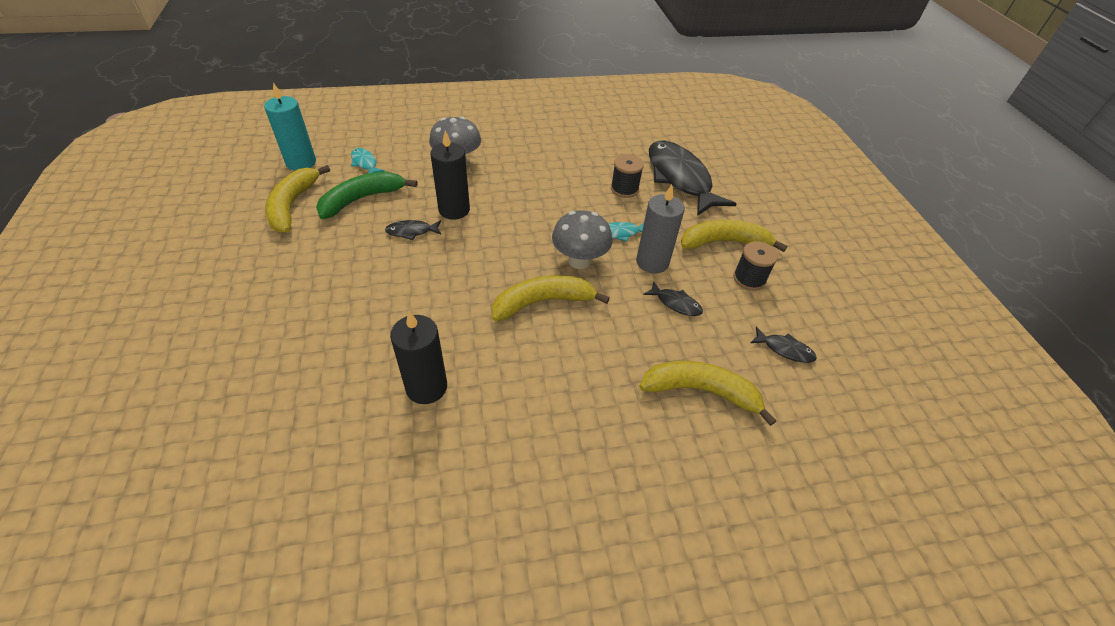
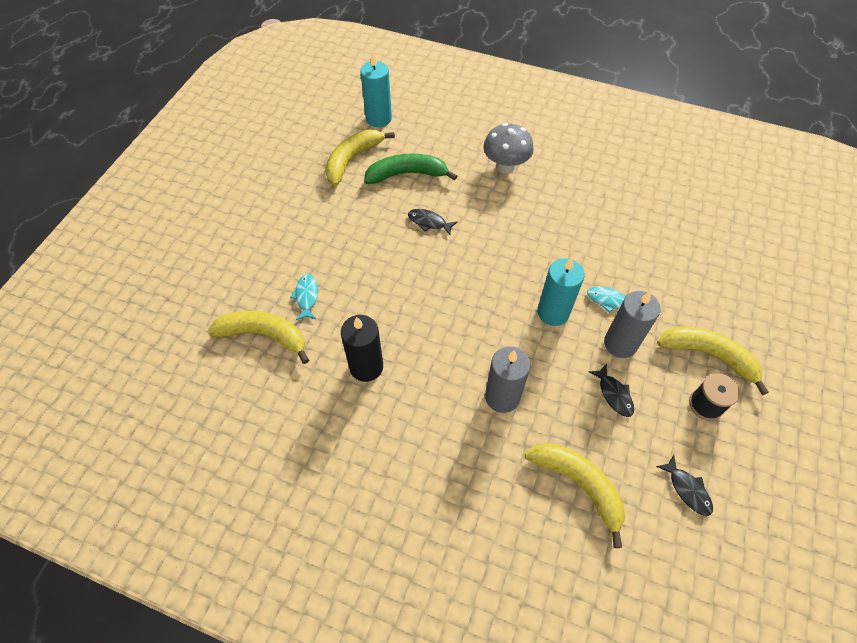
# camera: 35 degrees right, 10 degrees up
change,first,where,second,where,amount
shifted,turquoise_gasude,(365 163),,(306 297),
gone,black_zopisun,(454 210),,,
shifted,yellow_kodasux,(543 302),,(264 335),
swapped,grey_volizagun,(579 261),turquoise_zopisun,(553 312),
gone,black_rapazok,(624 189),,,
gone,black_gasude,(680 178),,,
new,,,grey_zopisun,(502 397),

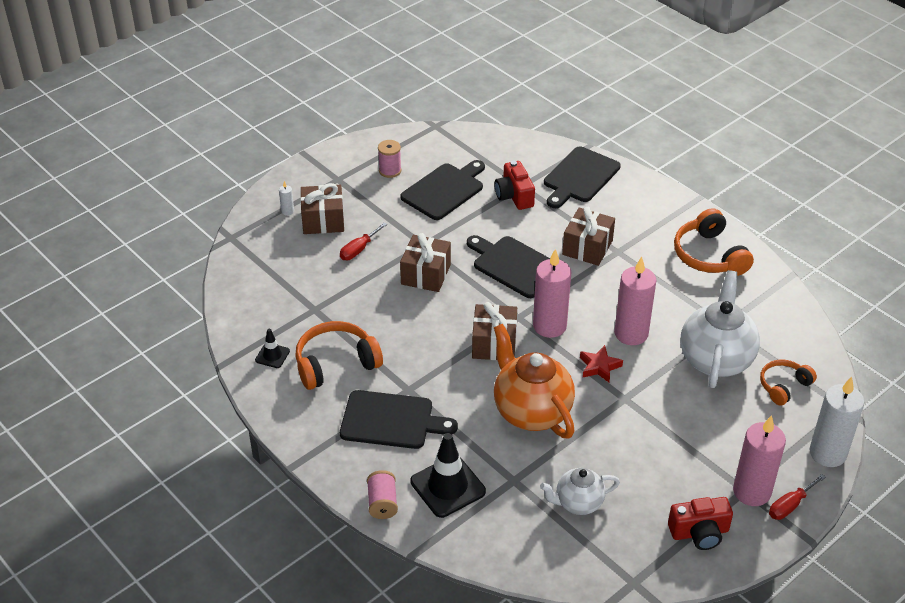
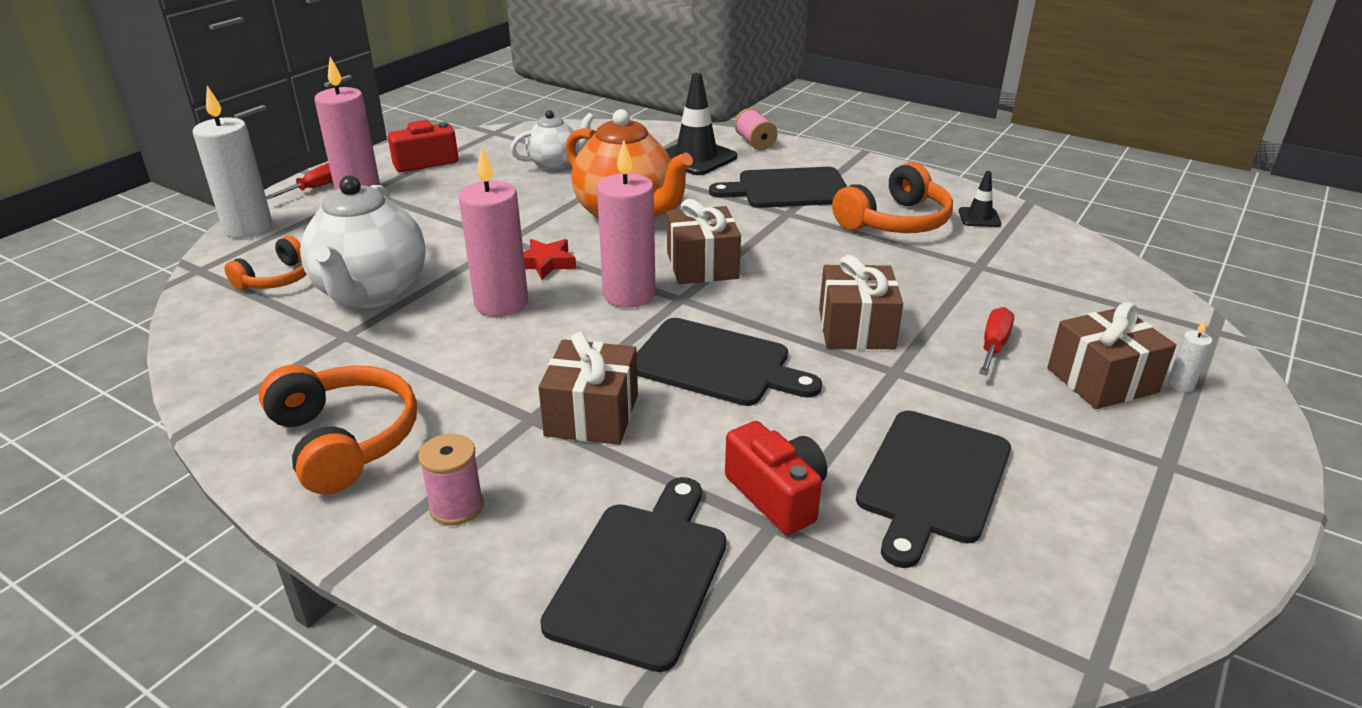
# camera: 165 degrees right, 10 degrees down
change,first,where,second,where,amount
shifted,pink_rapazok,(390 171),,(456 507),

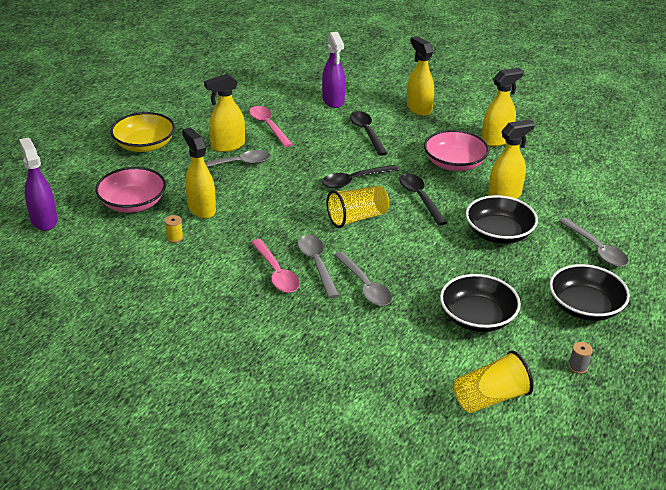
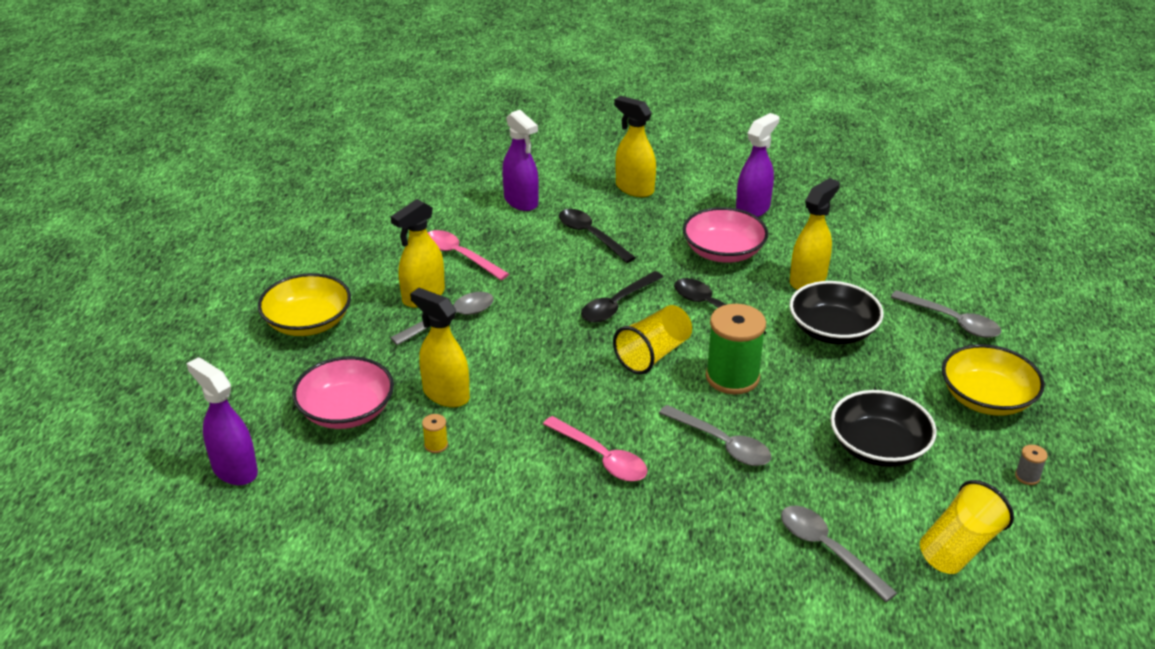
# camera: 20 degrees left, 0 degrees up
change,first,where,second,where,amount
shifted,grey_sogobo,(317 264),,(827 550),
repainted,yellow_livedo,(496 140),purple_livedo,(753 209),
repainted,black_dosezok,(585 307),yellow_dosezok,(986 398),
new,,,green_rapazok,(732 377),

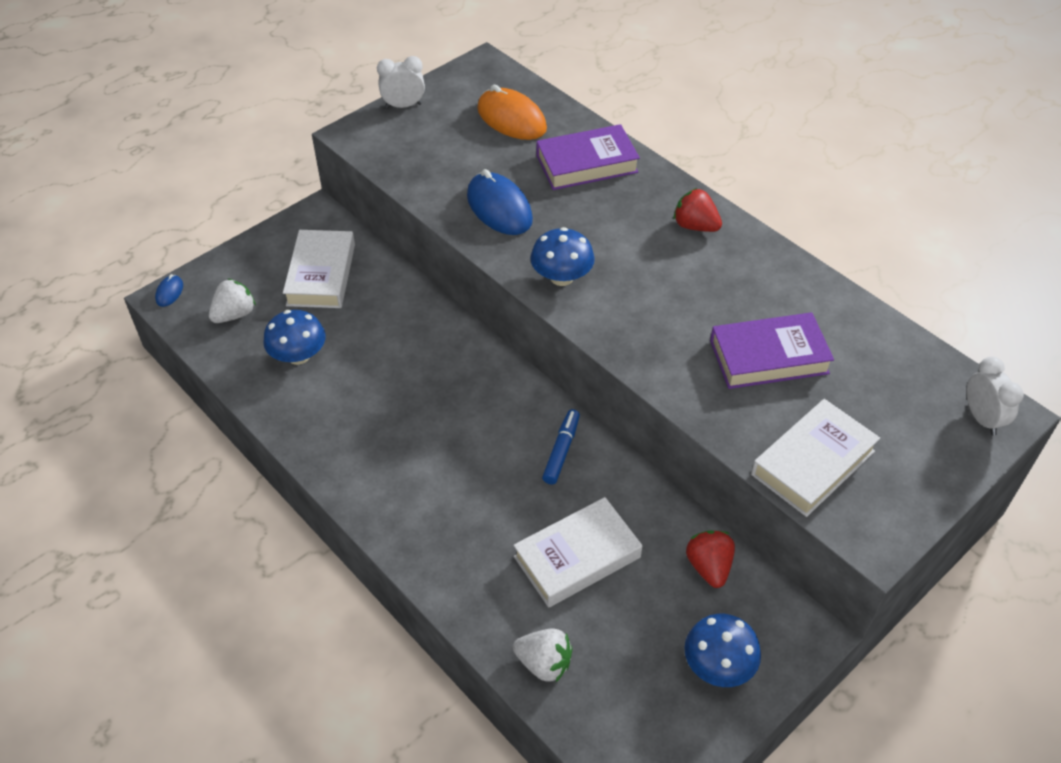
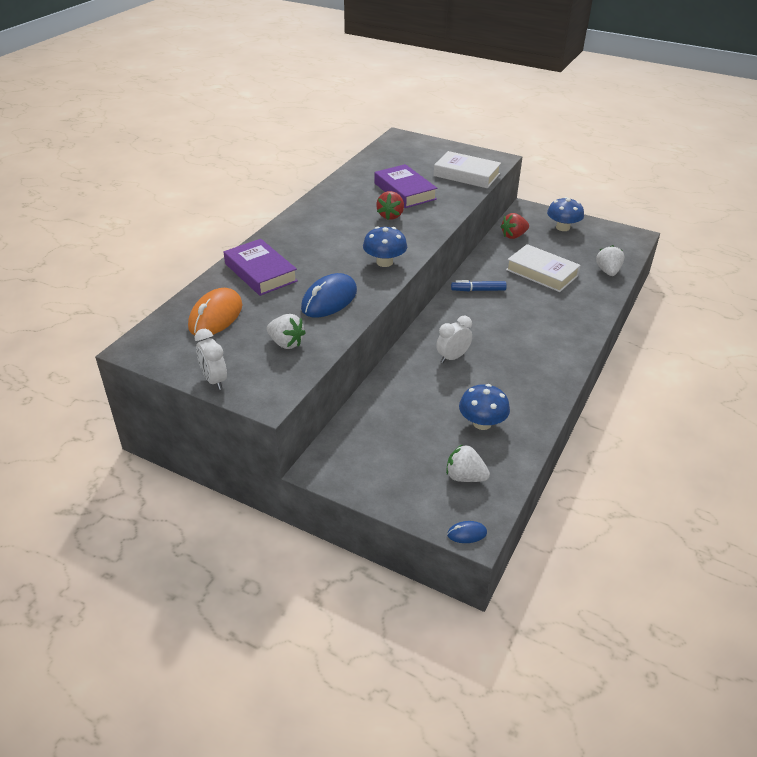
# camera: 110 degrees left, 10 degrees down
change,first,where,second,where,amount
gone,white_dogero,(321 275),,,
shifted,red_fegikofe,(695 226),,(390 216),
shifted,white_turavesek,(981 418),,(452 357),
new,,,white_fegikofe,(286 343),

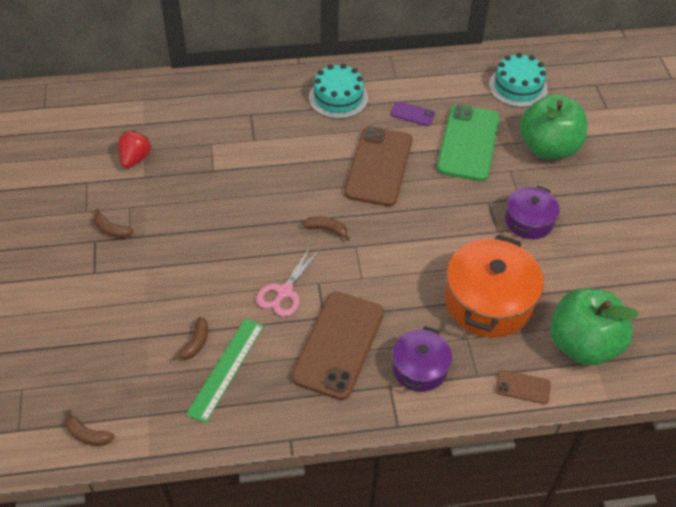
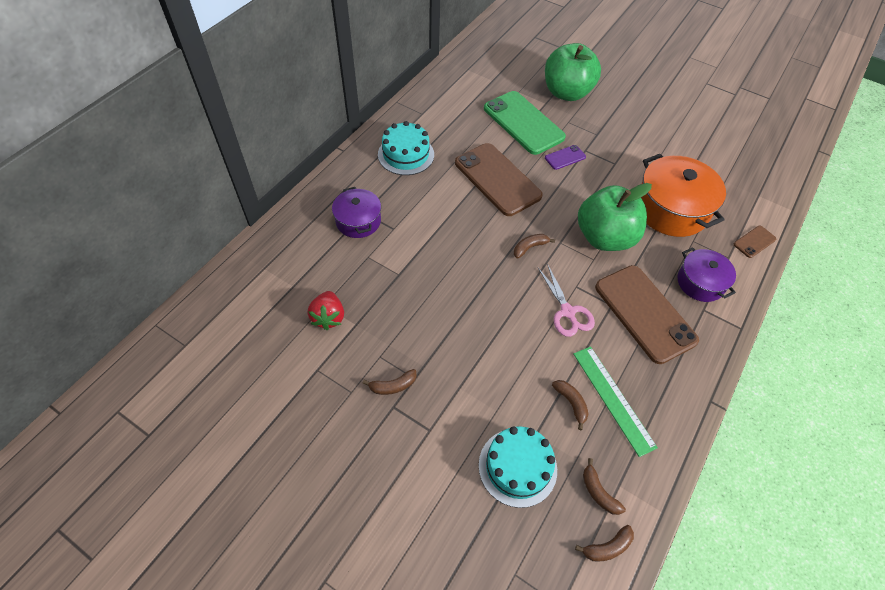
# camera: 50 degrees left, 5 degrees up
change,first,where,second,where,amount
rotated,red_fegikofe,(135 159),,(328 317),150 degrees counterclockwise
shifted,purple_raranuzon,(412 114),,(565 157),
shifted,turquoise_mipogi,(518 87),,(517 467),
shifted,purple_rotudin,(529 221),,(358 221),
shifted,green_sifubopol,(582 345),,(604 237),
new,,,brown_kodasux,(598 492),

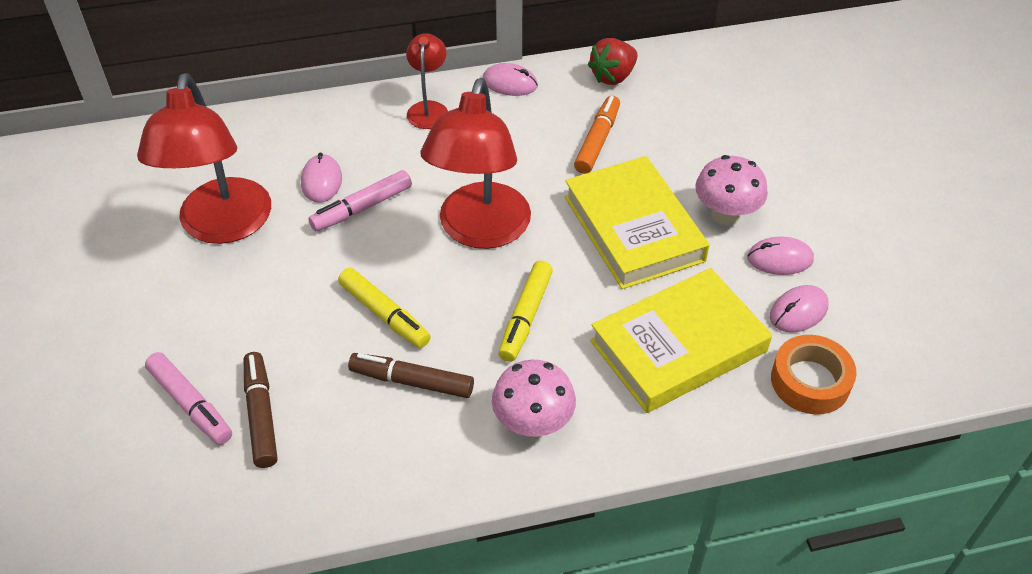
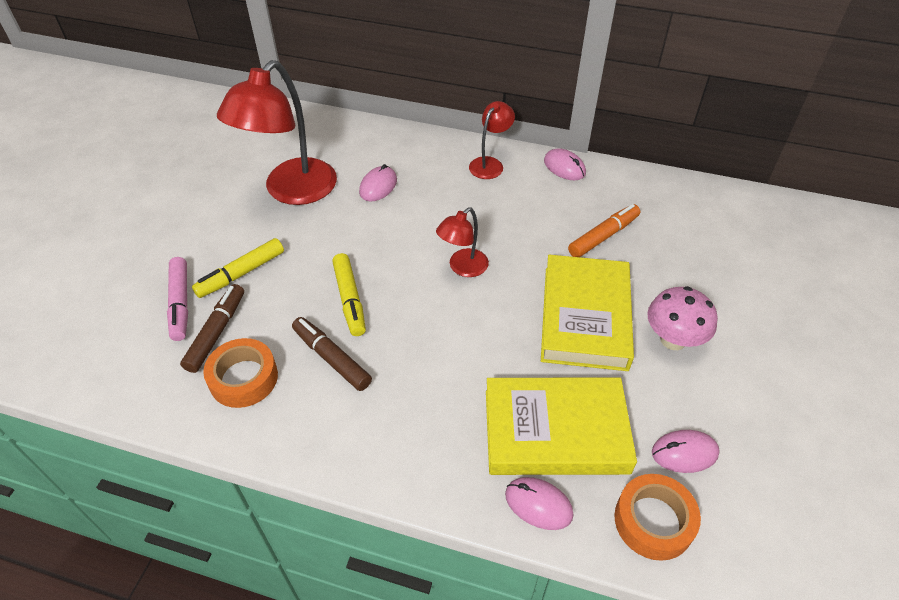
# camera: 30 degrees right, 0 degrees up
change,first,where,second,where,amount
gone,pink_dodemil,(362 208),,,
scaled,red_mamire,(480 231),,(463 268),x0.50
gone,pink_volizagun,(533 423),,,
shifted,yellow_dodemil,(525 317),,(241 274),
gone,red_fegikofe,(613 76),,,
shifted,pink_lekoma,(779 259),,(538 504),
new,,,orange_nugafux,(243 378),

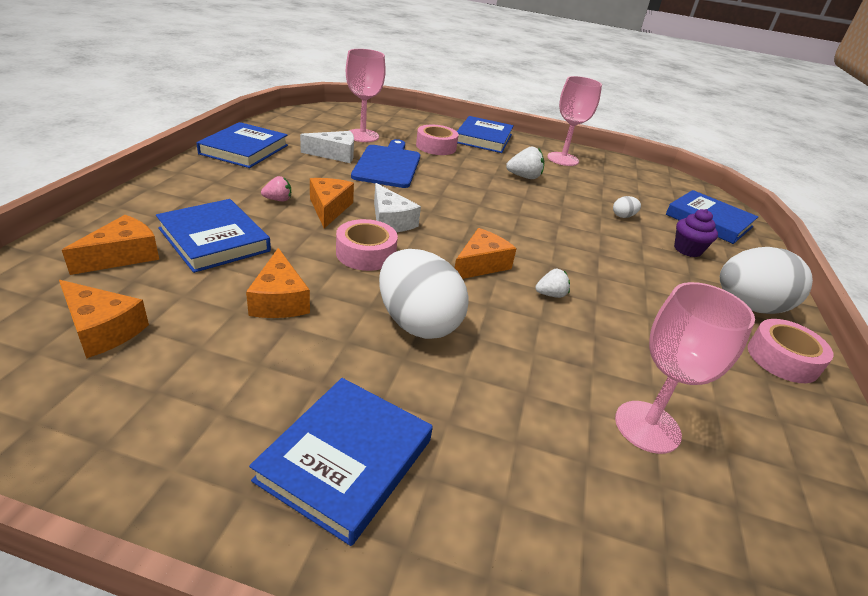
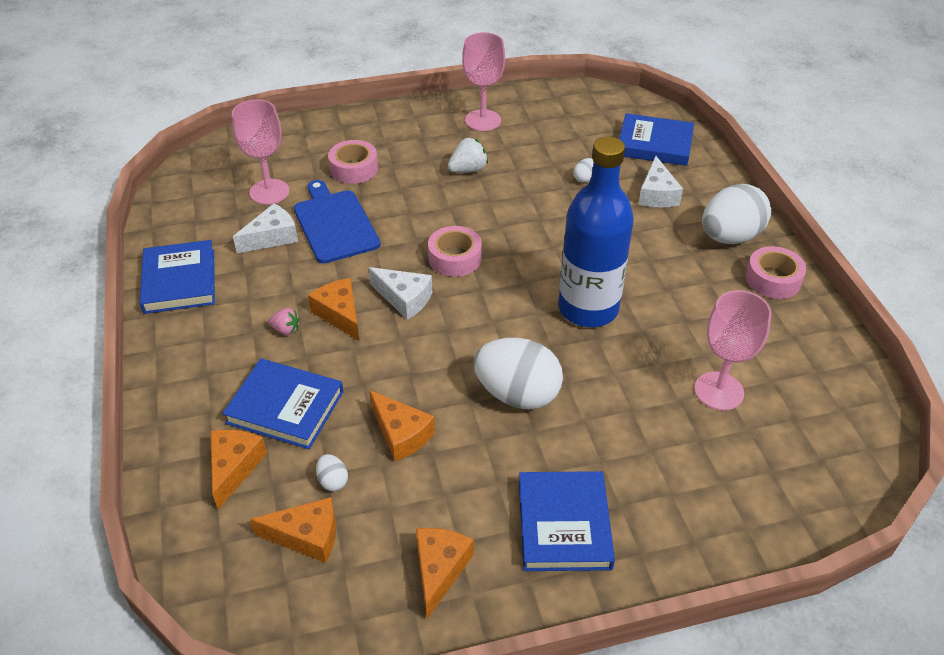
# camera: 25 degrees left, 10 degrees up
change,first,where,second,where,amount
rotated,pink_fegikofe,(278 200),,(286 330),60 degrees clockwise
shifted,pink_nugafux,(366 253),,(455 258),
shifted,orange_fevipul,(480 265),,(439 570),
gone,blue_dogero,(483 138),,,
swapped,white_fegikofe,(550 294),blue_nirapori,(588 309),
swapped,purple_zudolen,(687 250),white_fevipul,(657 194),
new,,,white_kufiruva,(333 481),

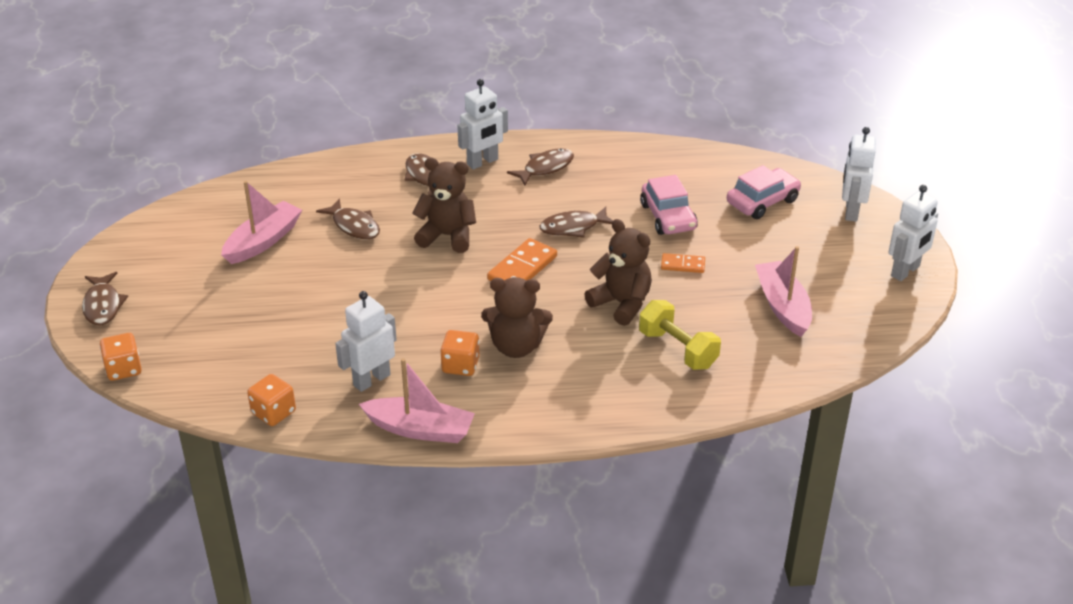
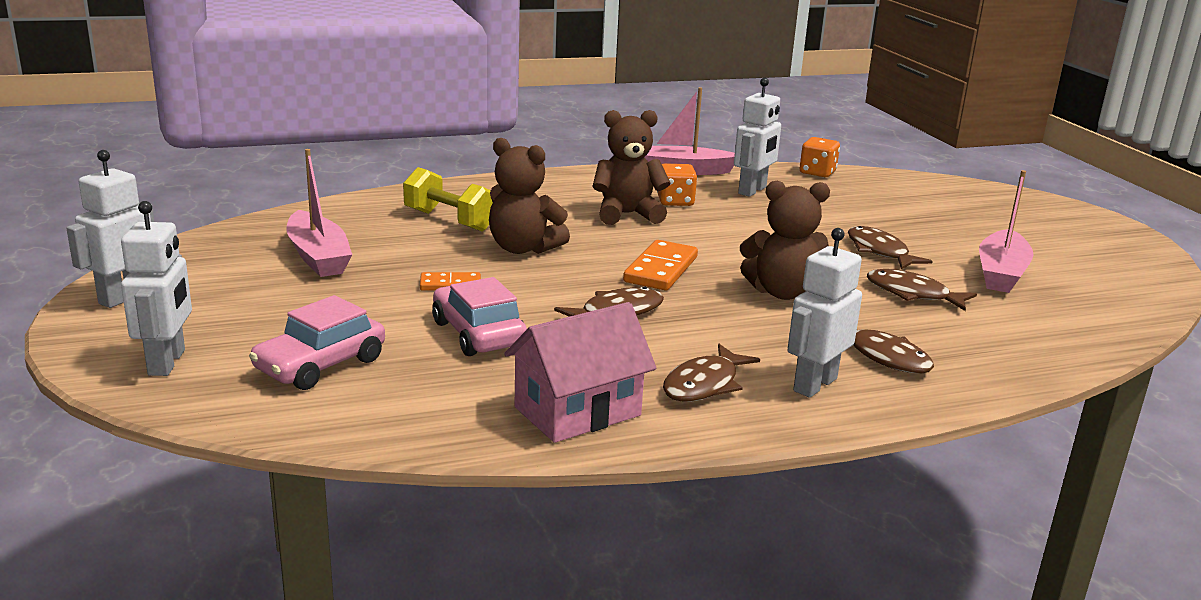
# camera: 165 degrees right, 15 degrees down
change,first,where,second,where,amount
shifted,brown_gasude,(103 305),,(879 251),
gone,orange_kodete,(123 369),,,
new,,,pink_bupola,(577 411),

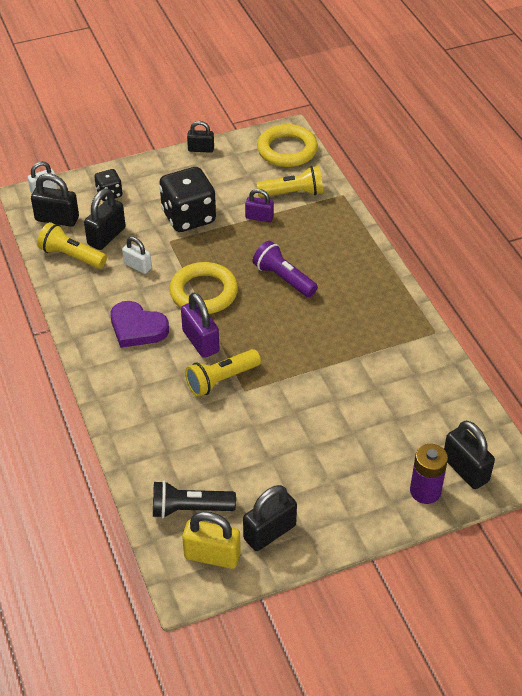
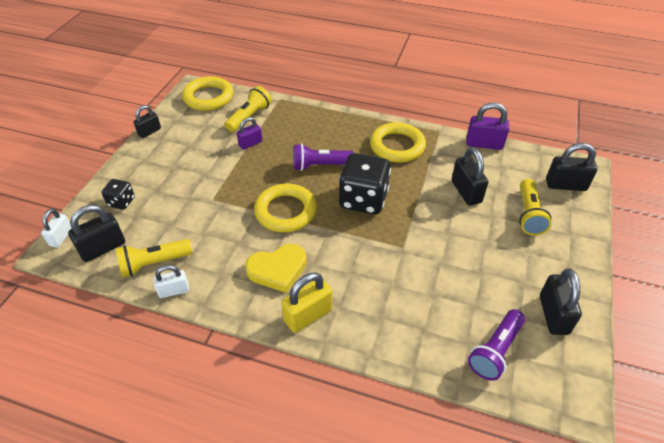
# camera: 50 degrees left, 0 degrees up
change,first,where,second,where,amount
shifted,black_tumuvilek,(106 236),,(466 192),
repainted,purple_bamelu,(137 328),yellow_bamelu,(278 269),
shifted,white_tumuvilek,(137 266),,(174 291),
repainted,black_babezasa,(189 509),purple_babezasa,(495 351),
shifted,black_kodete,(188 217),,(363 200),
shifted,purple_tumuvilek,(200 341),,(484 144),
shifted,yellow_tumuvilek,(212 555),,(308 315),
shifted,yellow_babezasa,(221 380),,(528 214),
gone,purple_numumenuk,(425 491),,,
new,,,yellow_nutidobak,(397 146),

